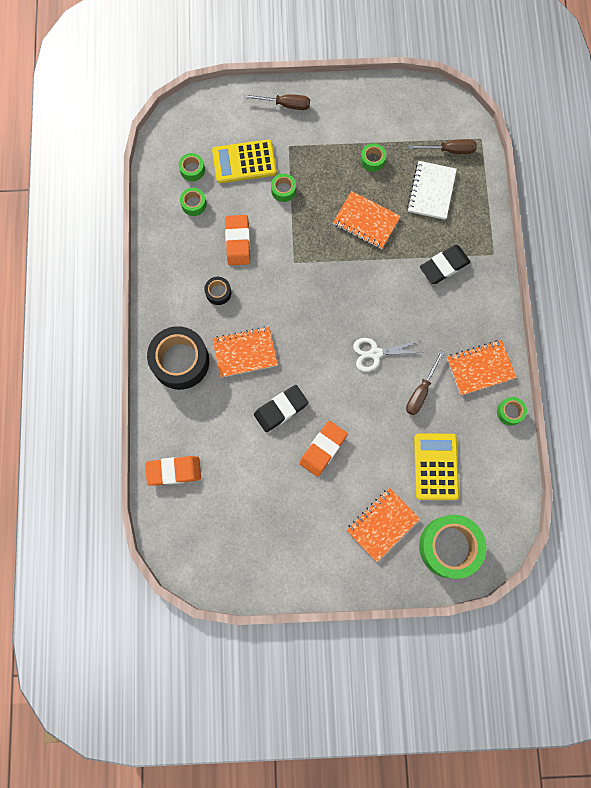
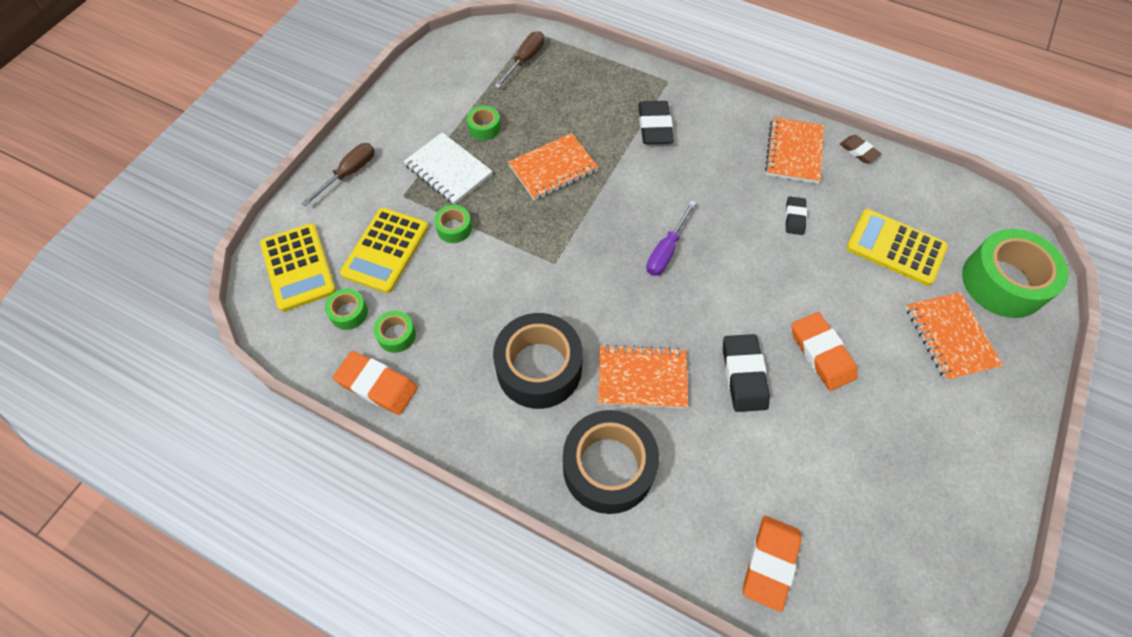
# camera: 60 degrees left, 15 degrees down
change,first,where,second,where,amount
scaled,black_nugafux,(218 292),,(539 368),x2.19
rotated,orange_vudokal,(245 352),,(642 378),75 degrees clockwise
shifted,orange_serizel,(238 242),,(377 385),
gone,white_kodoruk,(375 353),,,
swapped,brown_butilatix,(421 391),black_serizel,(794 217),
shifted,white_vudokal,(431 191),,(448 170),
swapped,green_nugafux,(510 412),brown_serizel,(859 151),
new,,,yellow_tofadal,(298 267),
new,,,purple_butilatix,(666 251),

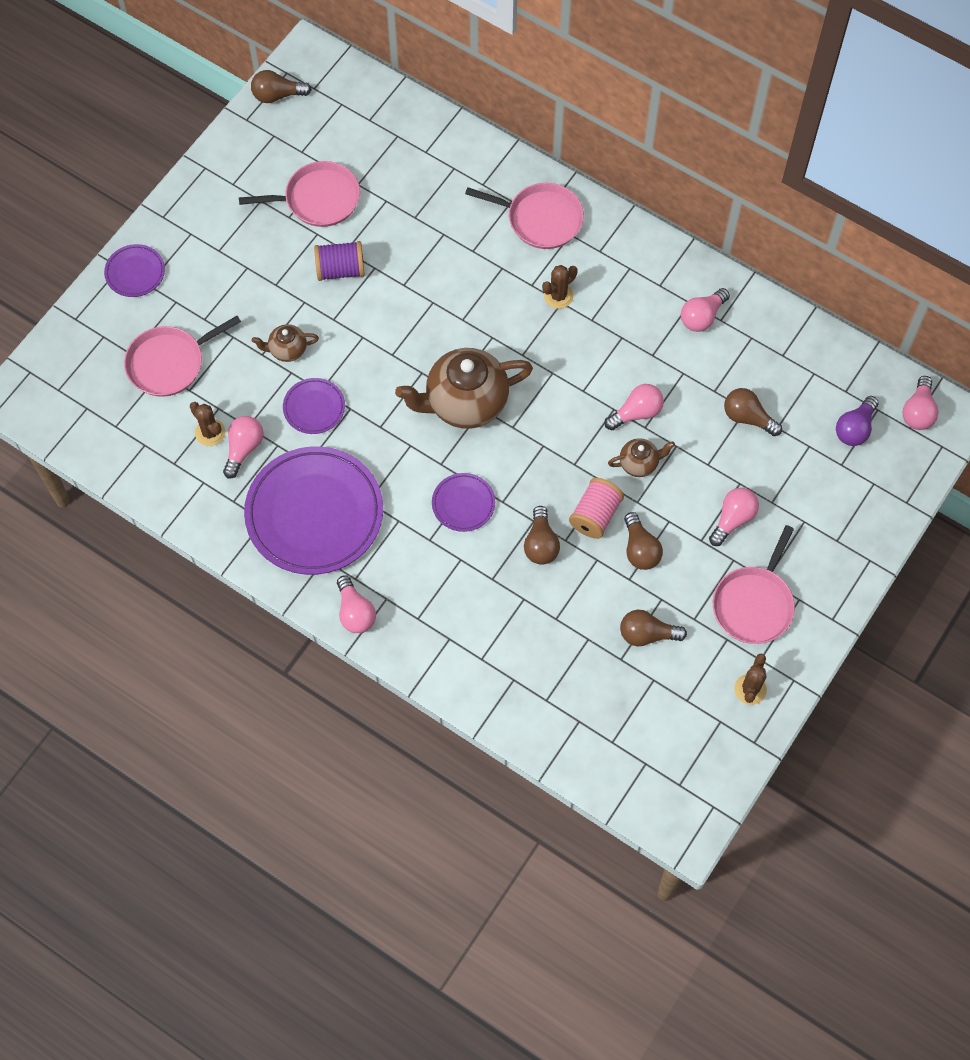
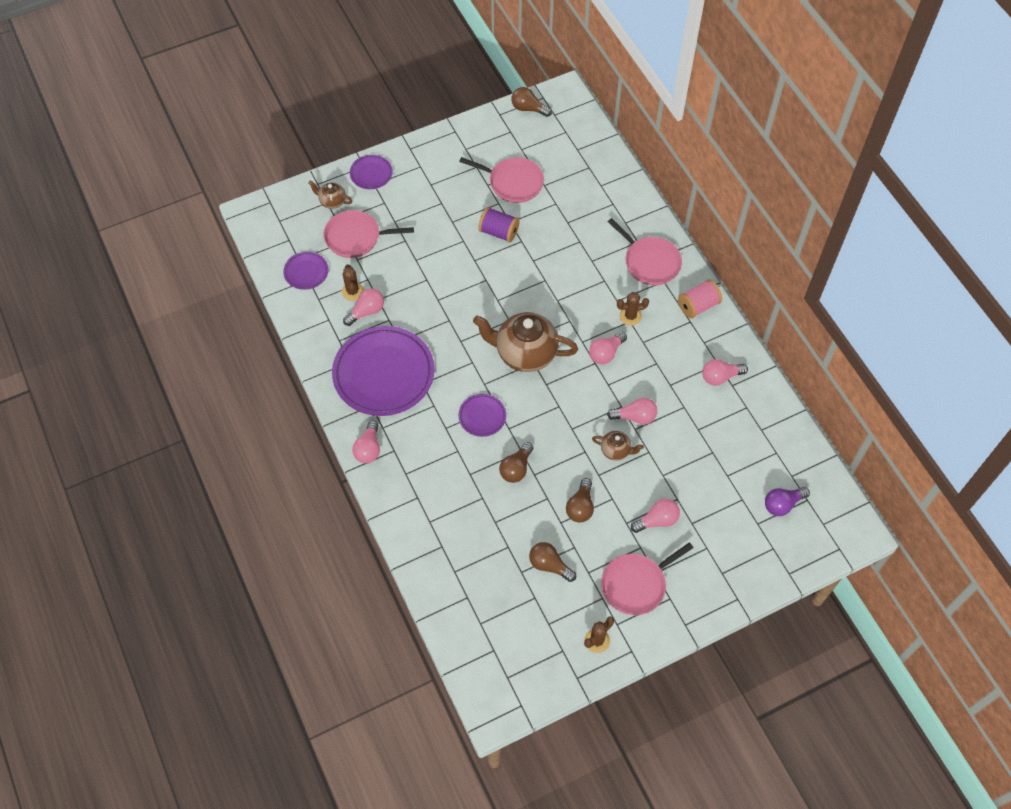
# camera: 30 degrees right, 5 degrees down
change,first,where,second,where,amount
shifted,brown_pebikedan,(287 350),,(332 201),
shifted,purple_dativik,(314 408),,(306 272),
shifted,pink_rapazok,(595 515),,(698 306),
gone,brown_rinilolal,(747 417),,,
shifted,pink_rinilolal,(918 411),,(606 353),

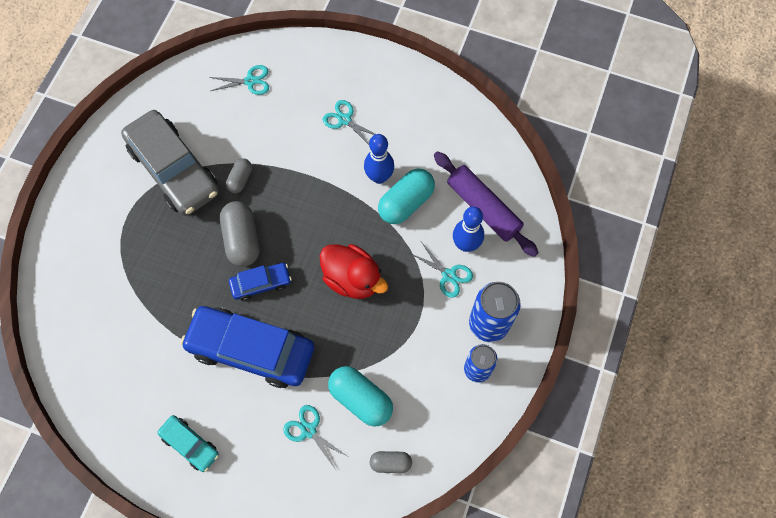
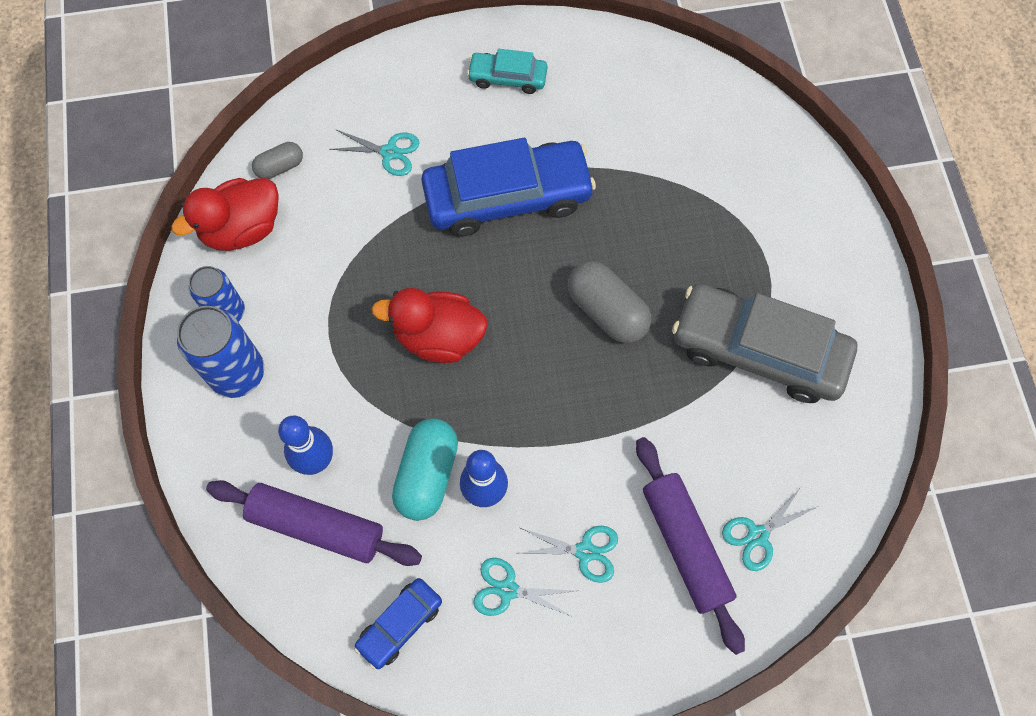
# camera: 150 degrees right, 0 degrees up
change,first,where,second,where,amount
gone,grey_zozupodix,(240 179),,,
shifted,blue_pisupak,(261 283),,(400 624),
gone,turquoise_zozupodix,(361 399),,,
shifted,turquoise_kodoruk,(448 275),,(507 590),
new,,,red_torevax,(242 229),
new,,,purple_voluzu,(685 545),

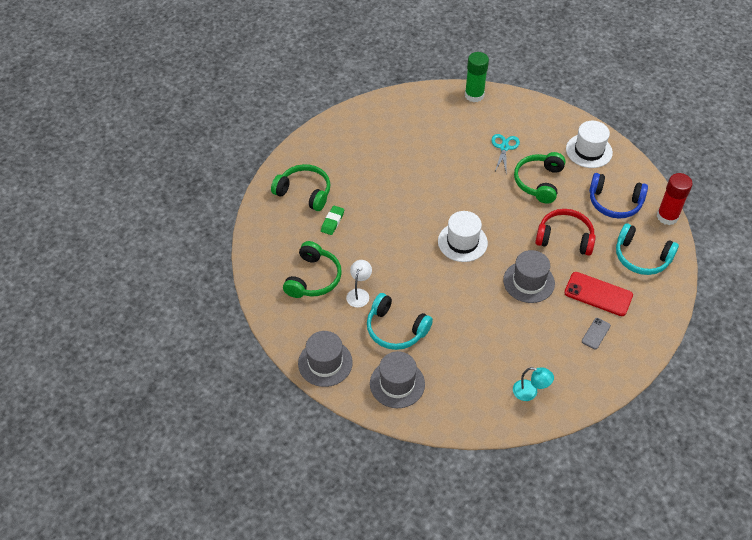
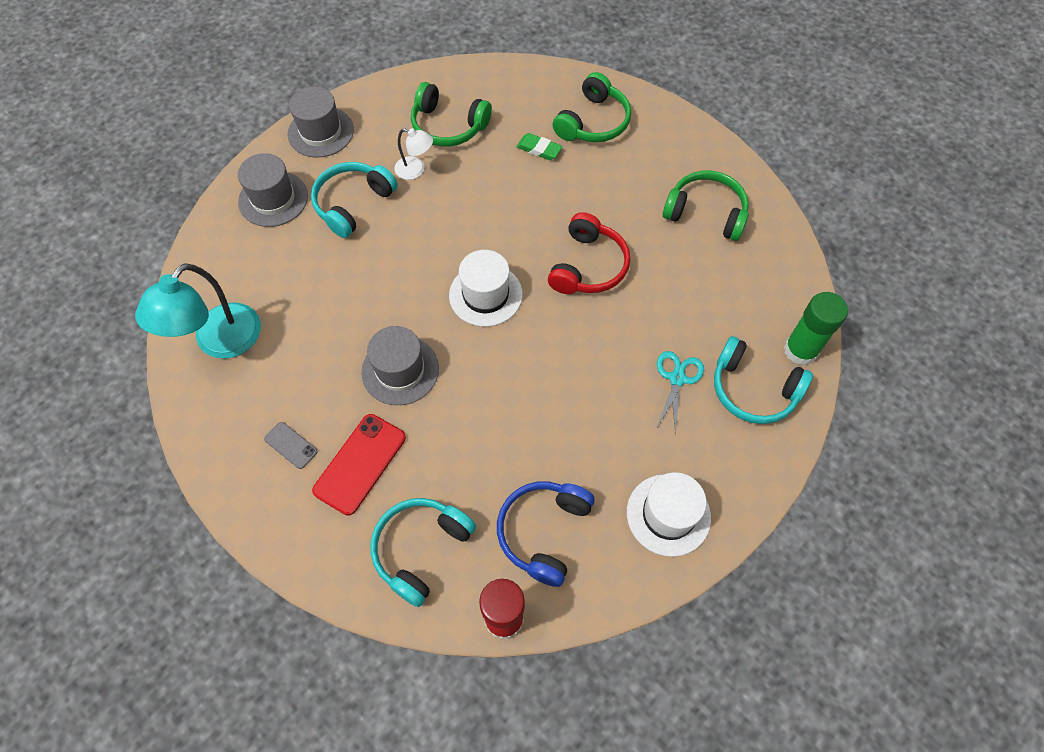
# camera: 95 degrees right, 10 degrees up
change,first,where,second,where,amount
rotated,turquoise_kodoruk,(504 147),,(677 378),90 degrees counterclockwise
scaled,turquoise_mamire,(530 392),,(219 342),x1.92
shifted,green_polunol,(539 182),,(706 213),
shifted,red_polunol,(564 238),,(588 266),
new,,,turquoise_polunol,(753 389),

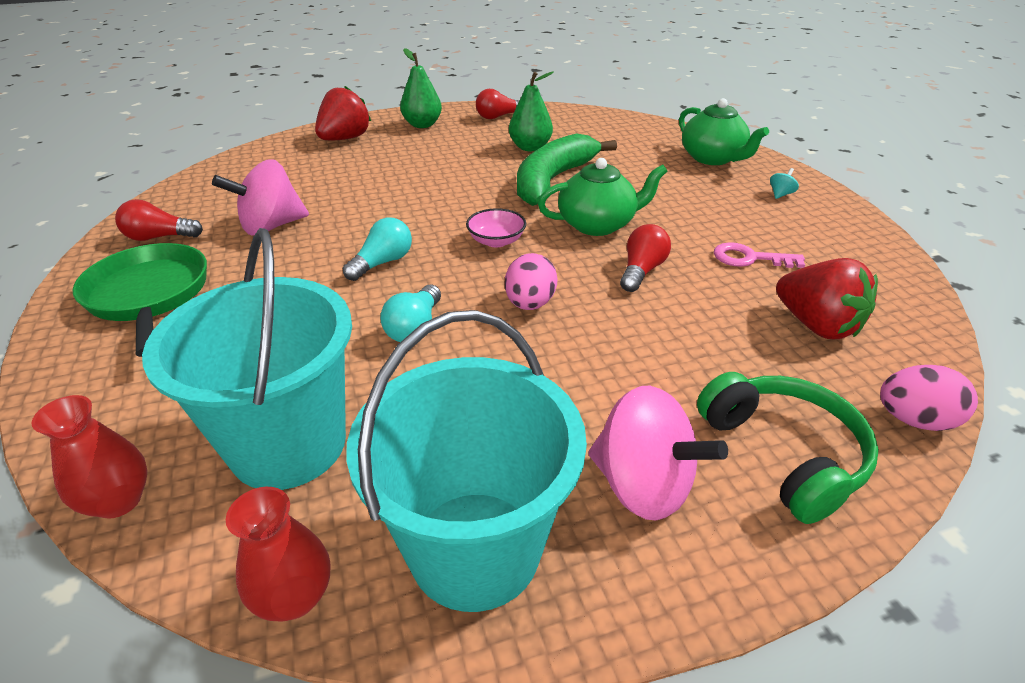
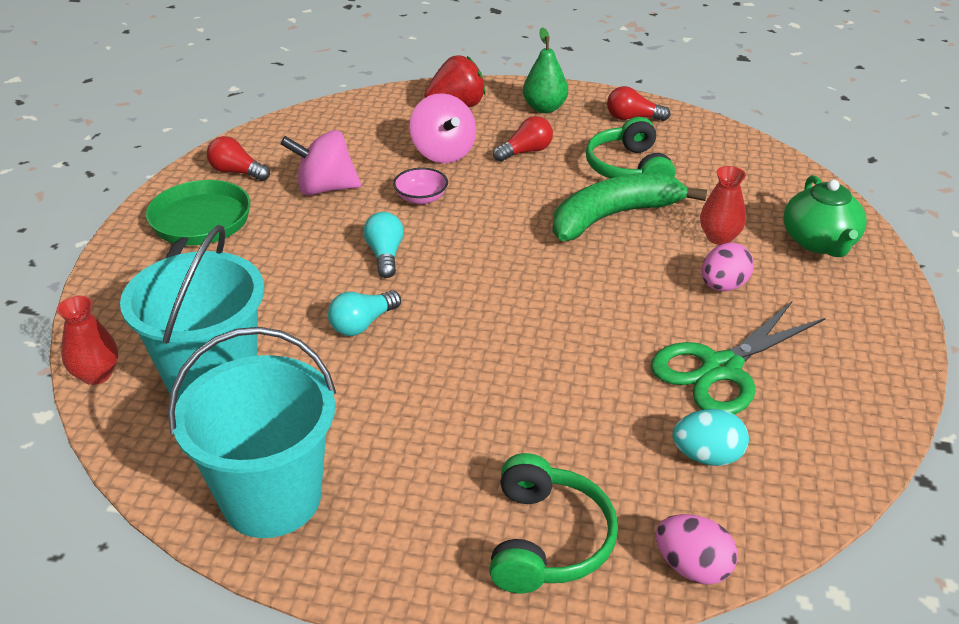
# camera: 30 degrees right, 0 degrees up
change,first,where,second,where,amount
shifted,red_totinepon,(294 597),,(719 237),
rotated,turquoise_rinilolal,(383 262),,(385 255),75 degrees counterclockwise
shifted,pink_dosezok,(496 241),,(421 198),
shifted,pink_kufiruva,(530 304),,(723 286),
swapped,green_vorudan,(530 147),green_polunol,(628 169),
gone,green_pebikedan,(597 224),,,
shifted,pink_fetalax,(642 485),,(443 153),
shifted,red_rinilolal,(641 271),,(525 152),
swapped,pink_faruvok,(749 258),green_kodoruk,(721 369),
gone,turquoise_fetalax,(780 194),,,
swapped,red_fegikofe,(816 325),turquoise_kufiruva,(707 456),

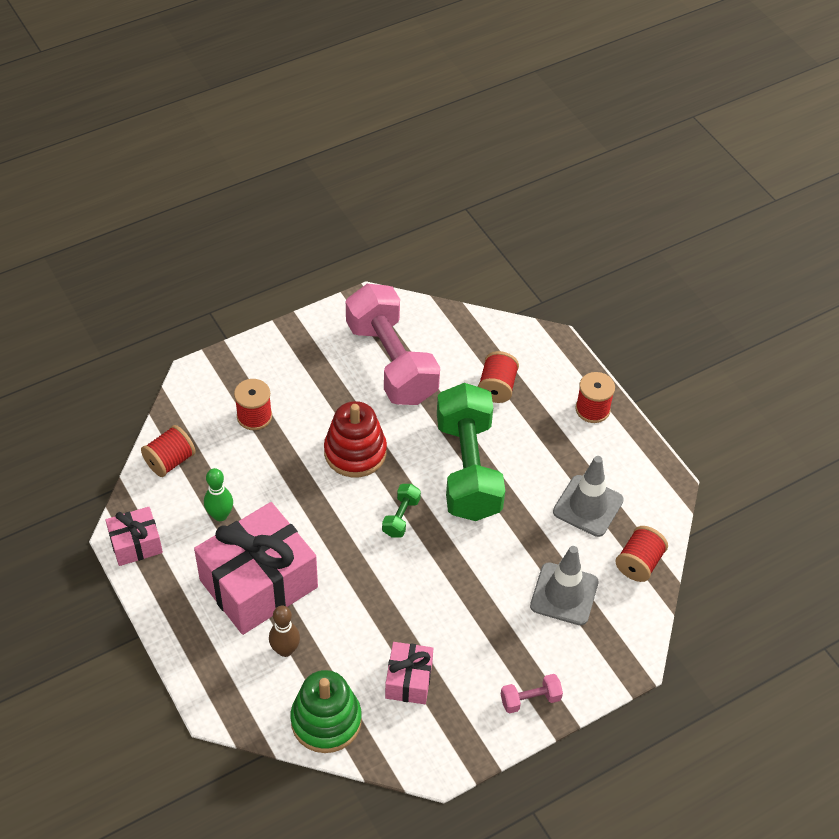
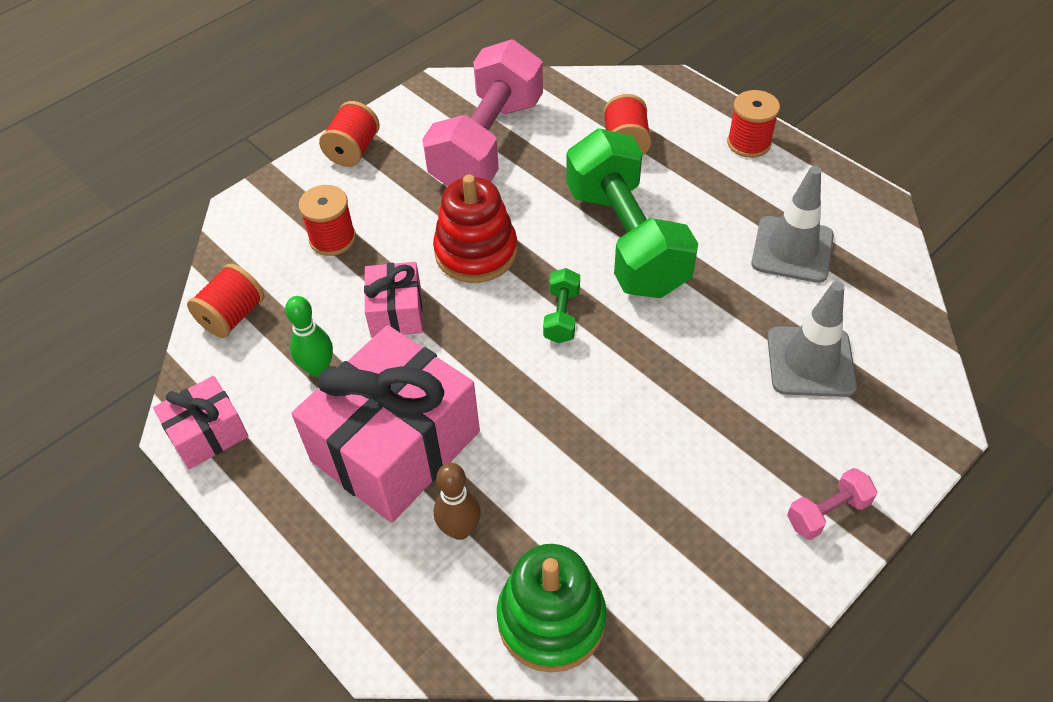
# camera: 10 degrees left, 0 degrees up
change,first,where,second,where,amount
rotated,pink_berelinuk,(391 362),,(487 143),60 degrees clockwise
shifted,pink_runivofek,(408 680),,(396 312),
shifted,red_rapazok,(639 563),,(353 150),

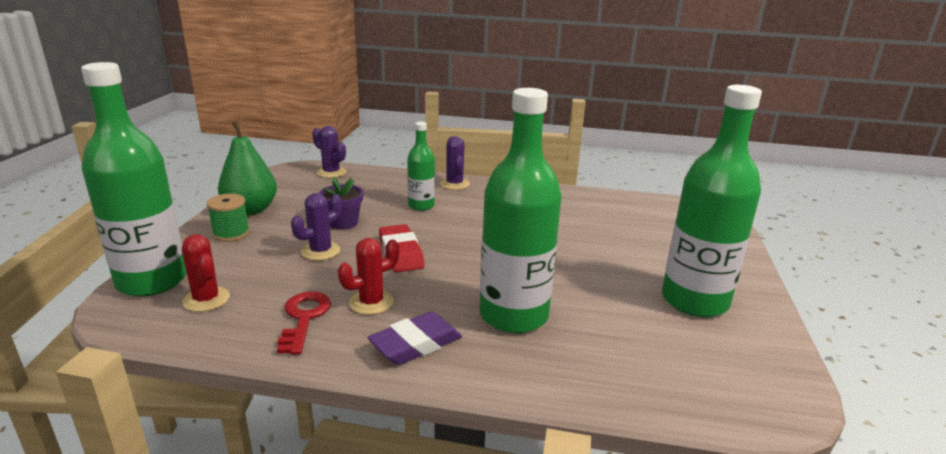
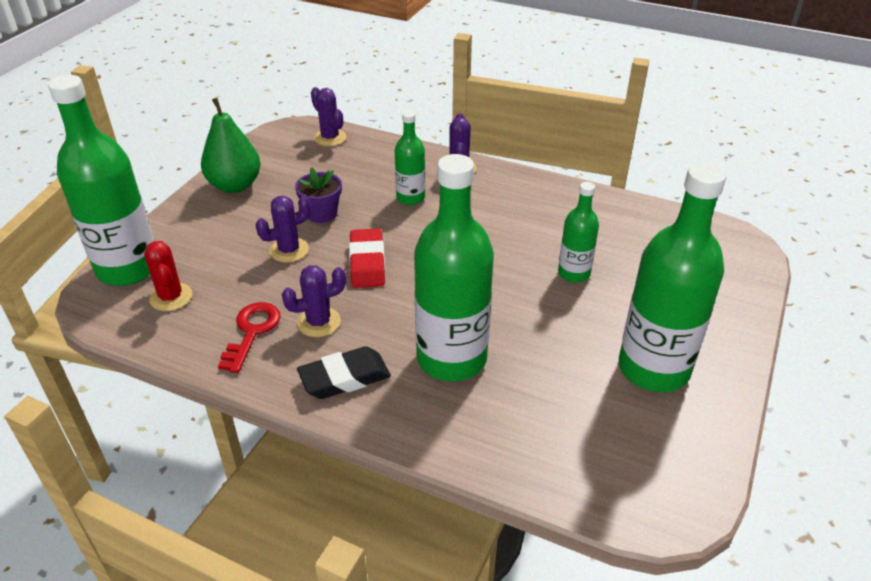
# camera: 15 degrees right, 15 degrees up
change,first,where,second,where,amount
gone,green_rapazok,(231 233),,,
repainted,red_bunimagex,(371 302),purple_bunimagex,(319 322),
repainted,purple_serizel,(416 344),black_serizel,(345 378),
new,,,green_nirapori,(574 273),

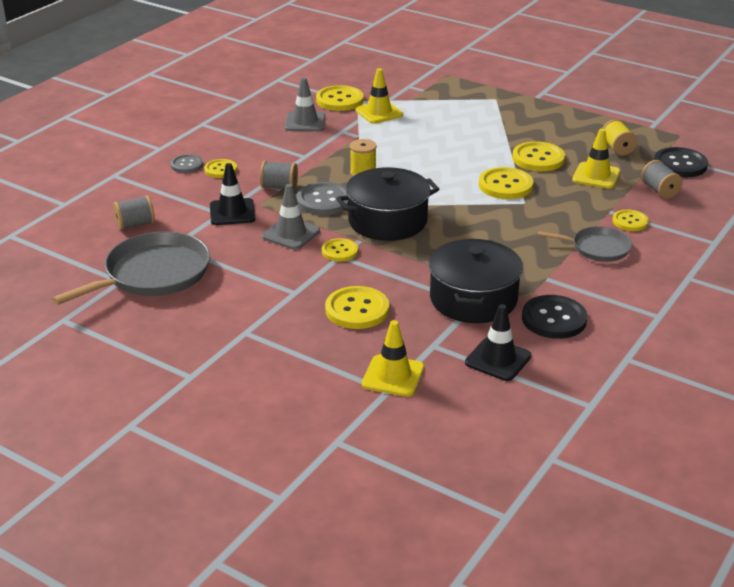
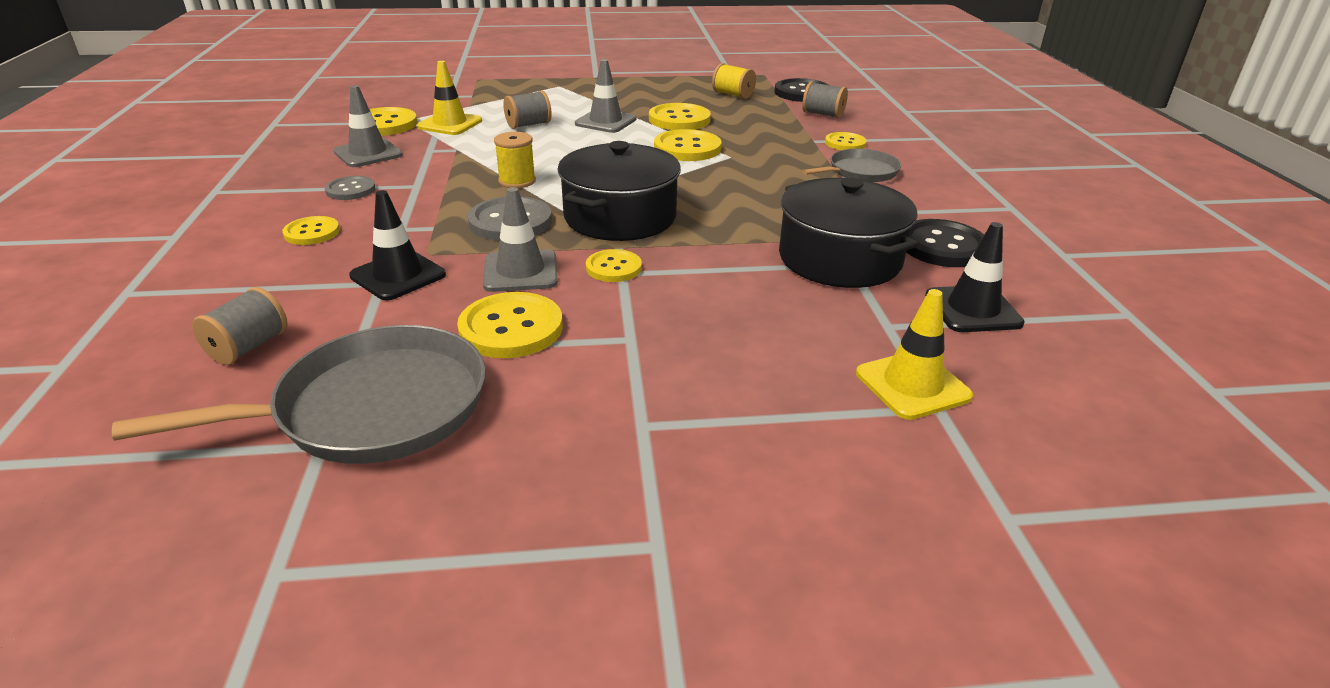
# camera: 40 degrees left, 0 degrees up
change,first,where,second,where,amount
rotated,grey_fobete,(153 274),,(372 408),60 degrees clockwise
shifted,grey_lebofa,(187 165),,(350 190),
shifted,grey_rapazok,(279 187),,(528 125),
shifted,yellow_lebofa,(357 310),,(511 328),
gone,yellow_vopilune,(596 176),,,
new,,,grey_vopilune,(605 122),

